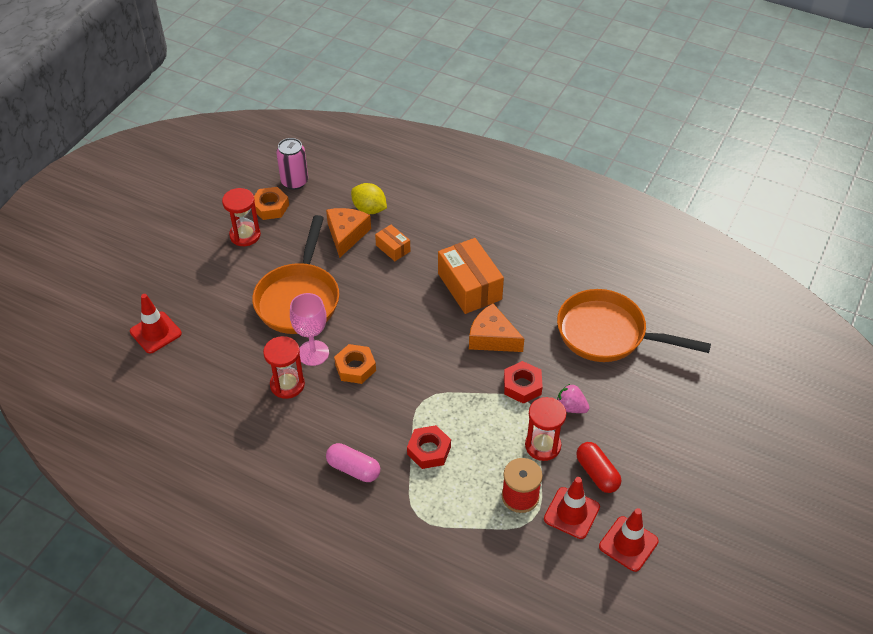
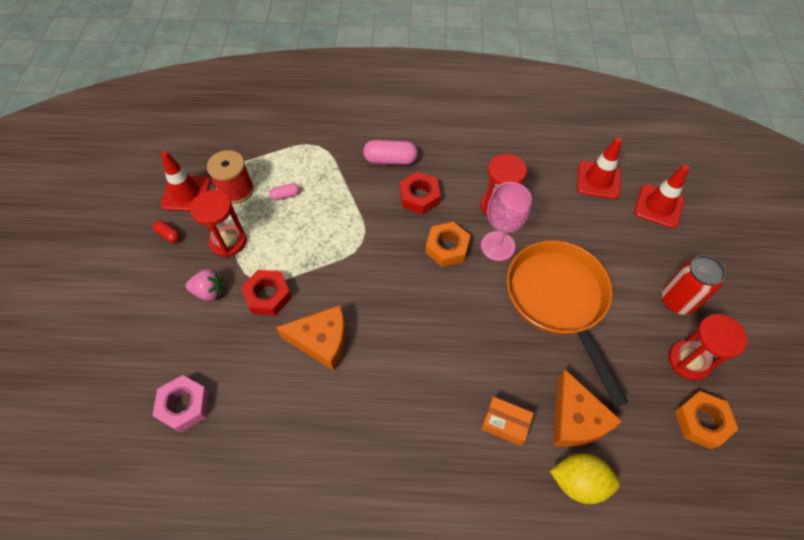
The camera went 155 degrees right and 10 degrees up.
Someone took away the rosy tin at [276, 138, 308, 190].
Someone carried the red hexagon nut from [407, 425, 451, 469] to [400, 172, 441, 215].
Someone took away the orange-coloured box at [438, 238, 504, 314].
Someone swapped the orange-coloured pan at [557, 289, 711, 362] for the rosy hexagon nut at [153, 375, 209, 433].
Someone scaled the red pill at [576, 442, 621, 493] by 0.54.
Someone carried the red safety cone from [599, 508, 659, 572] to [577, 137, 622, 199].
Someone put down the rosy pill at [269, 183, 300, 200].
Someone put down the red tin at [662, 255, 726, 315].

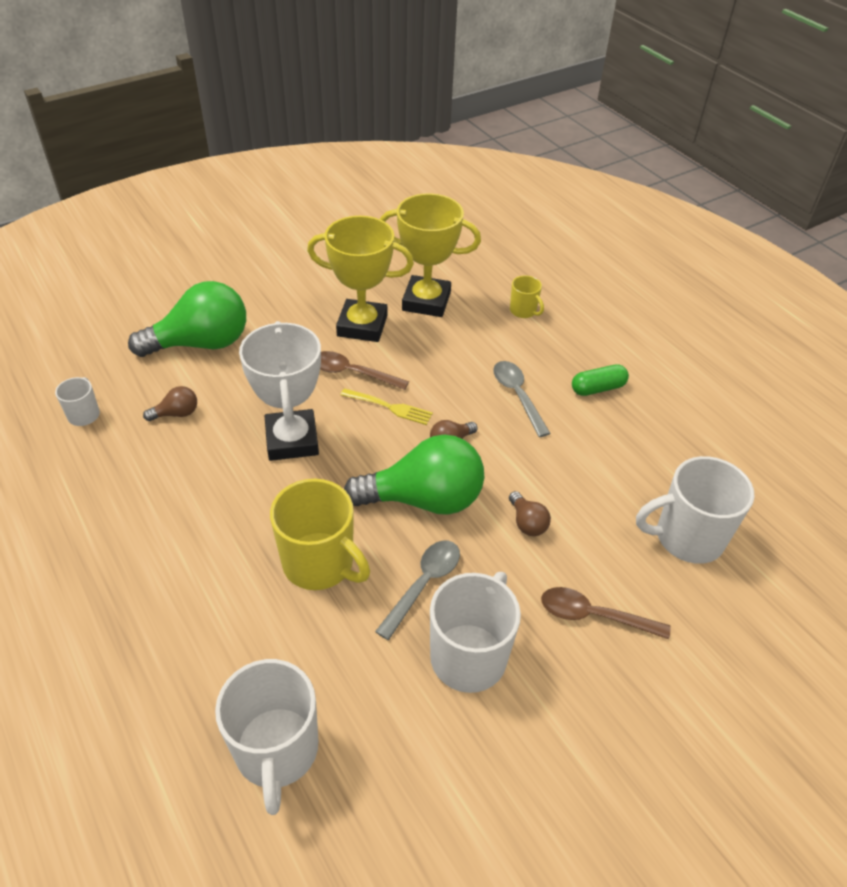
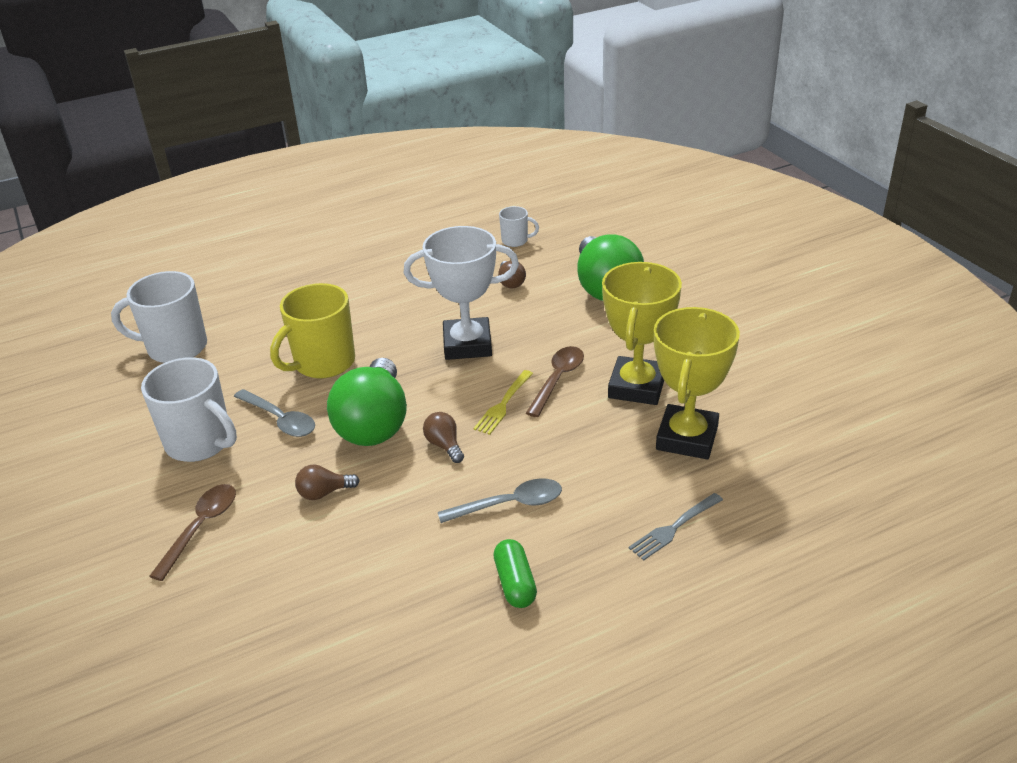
The camera went 100 degrees right and 10 degrees down.
Someone swapped the bright yellow tea mug at [510, 275, 544, 318] for the gray table fork at [629, 493, 723, 560].
Someone took away the snow-white tea mug at [636, 456, 755, 564].

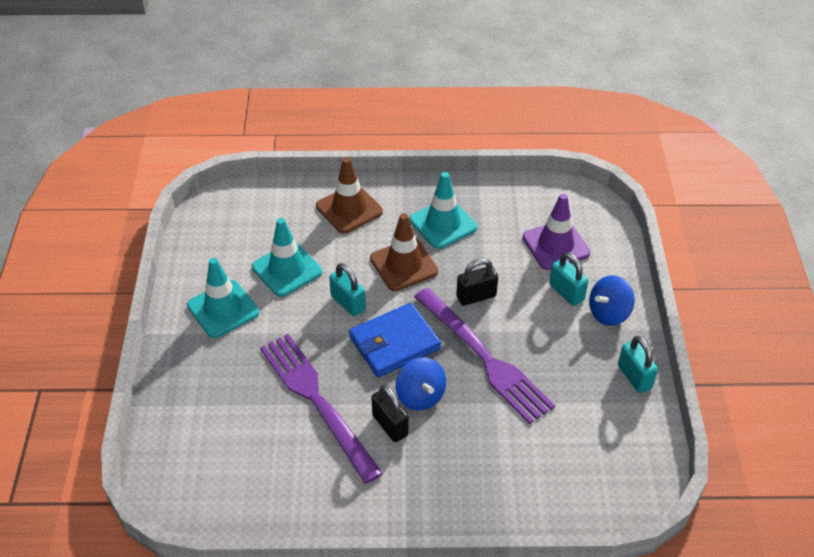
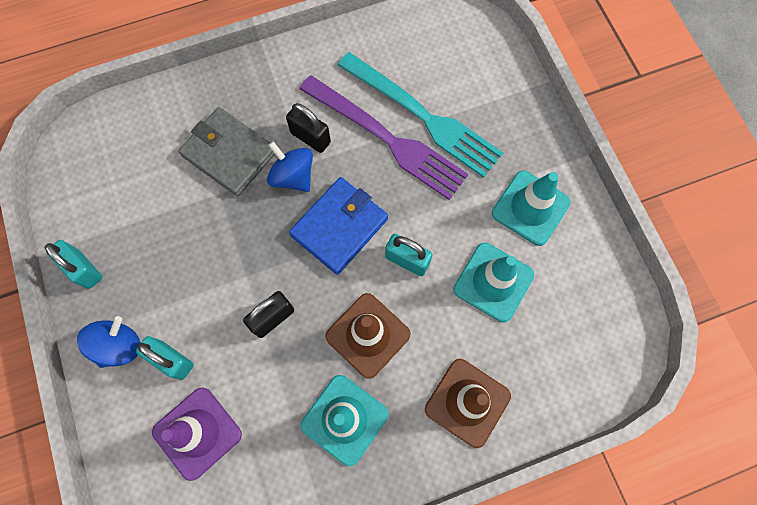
The camera went 160 degrees right and 25 degrees up.
Someone took away the royal purple table fork at [414, 288, 555, 424].
Someone put down the gray billfold at [179, 107, 275, 196].
Someone put down the teal table fork at [338, 52, 503, 178].

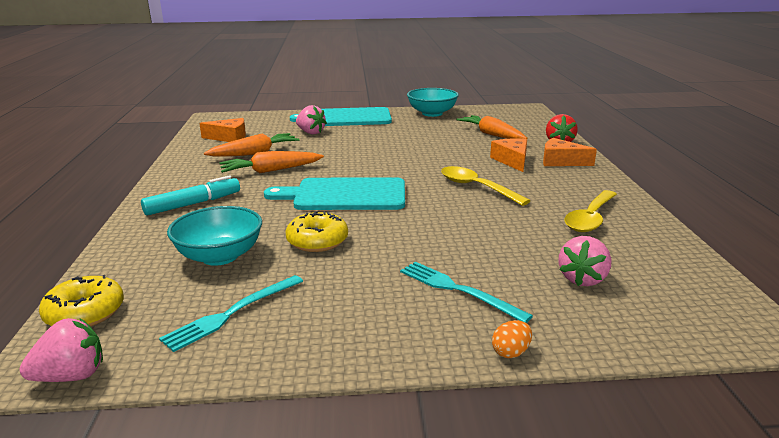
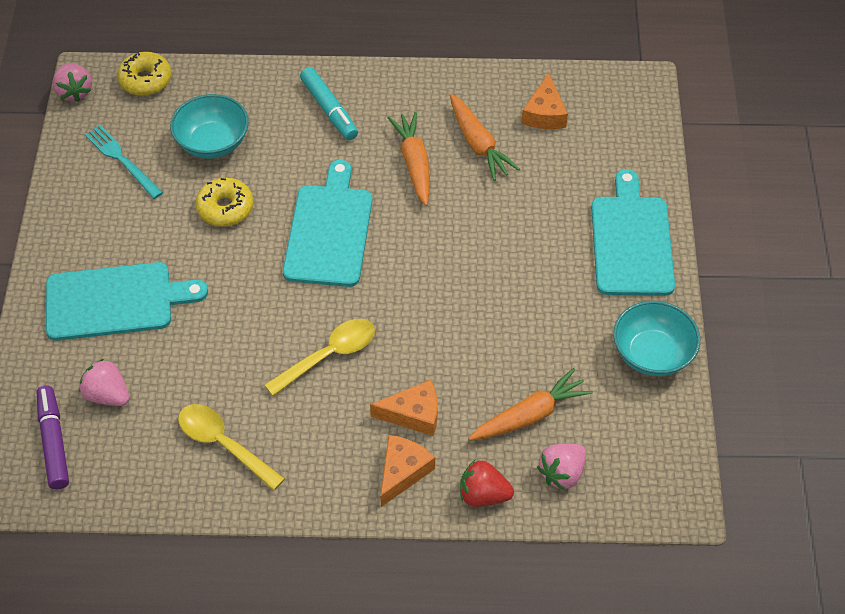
The camera went 95 degrees right and 30 degrees up.
Someone carried the rosy toy strawberry from [296, 105, 327, 134] to [537, 444, 586, 490].
Someone swapped the teal table fork at [400, 262, 533, 323] for the teal chopping board at [46, 262, 208, 341].
Someone took away the orange-coloured egg at [492, 320, 532, 358].
Someone put down the royal purple felt pen at [37, 385, 69, 489].

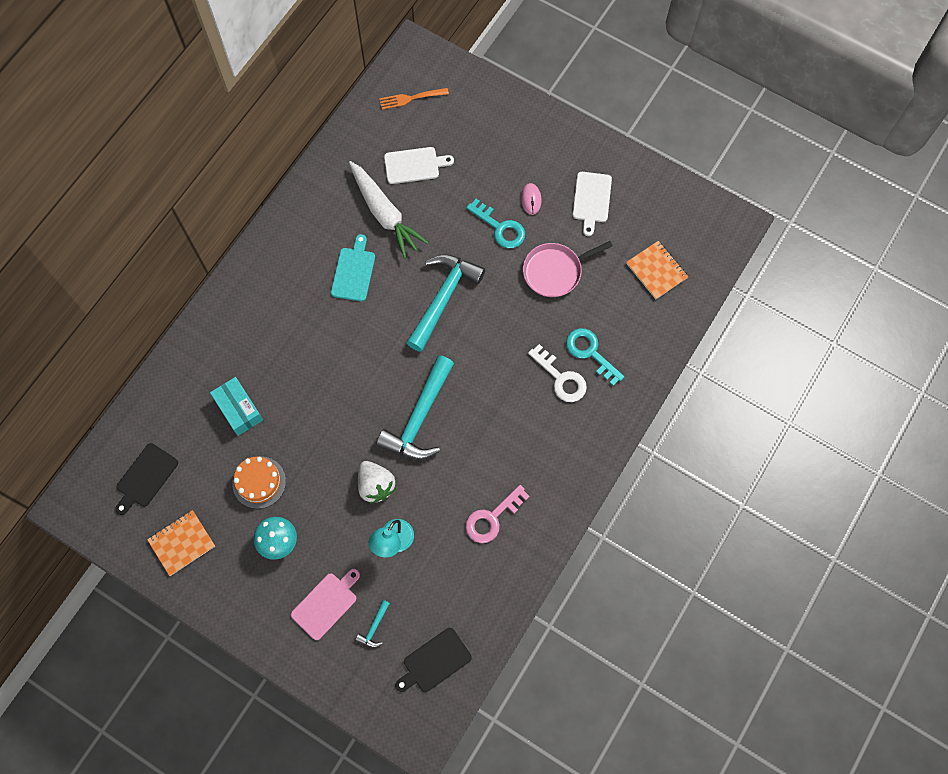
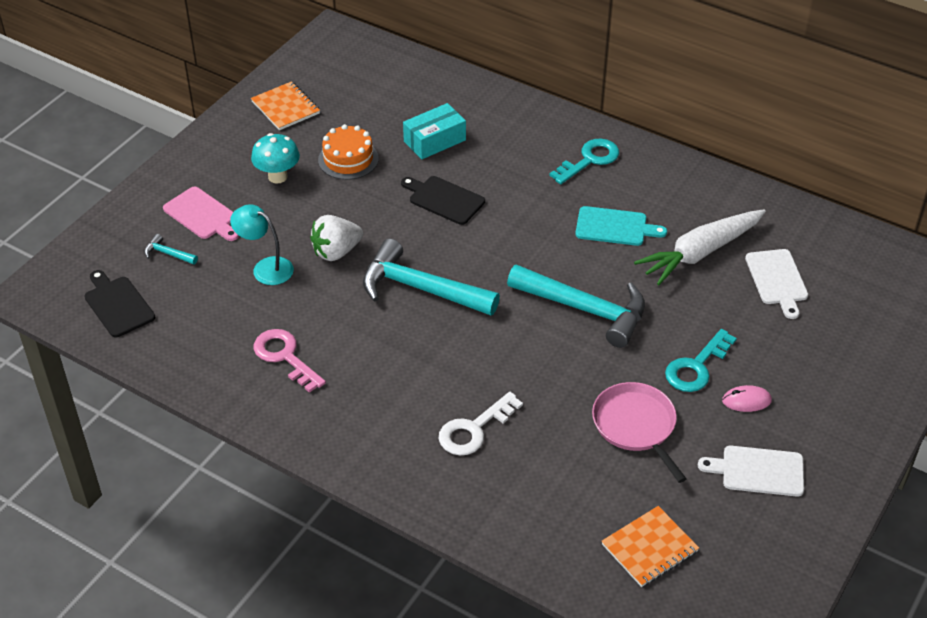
The camera went 90 degrees right and 25 degrees down.
Someone carried the jet-black chopping board from [115, 443, 178, 515] to [401, 176, 485, 225].
Someone took away the orange-coloured table fork at [380, 88, 449, 110].
Someone carried the teal door key from [566, 328, 624, 386] to [549, 139, 619, 184].

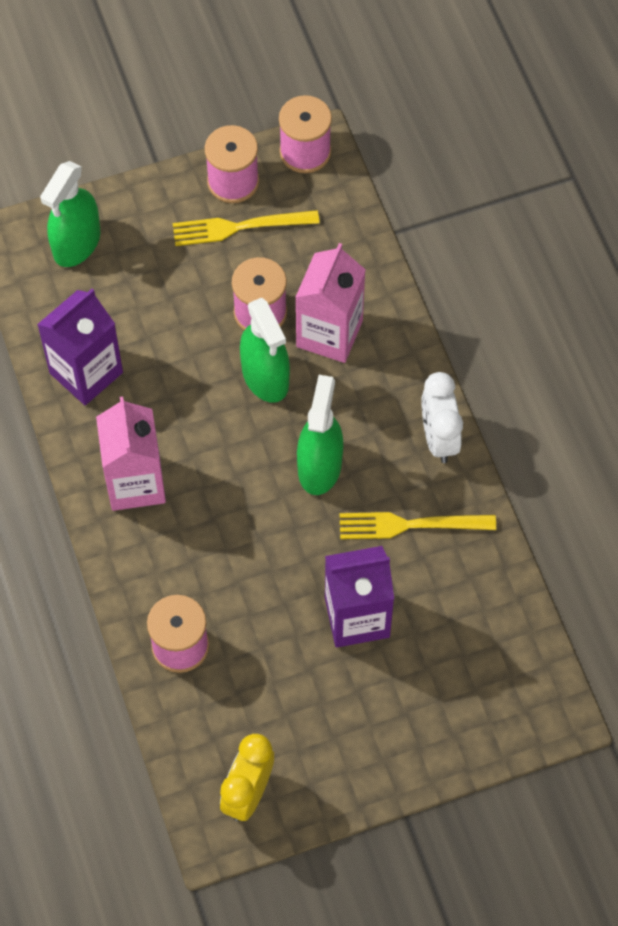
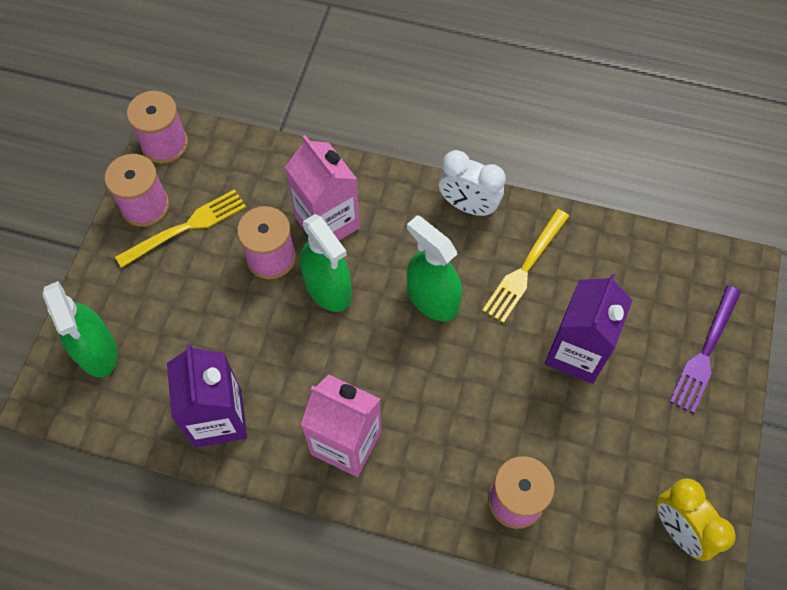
The camera went 55 degrees left and 0 degrees up.
Someone rotated the bright yellow table fork at [173, 210, 320, 246] by 150 degrees counterclockwise.
Someone rotated the leaf-green spray cleaner at [240, 298, 290, 403] by 45 degrees clockwise.
Someone put down the royal purple table fork at [669, 285, 741, 414].

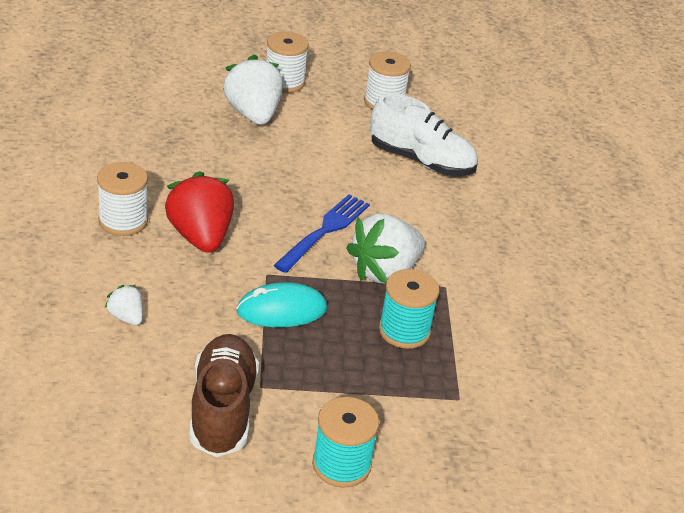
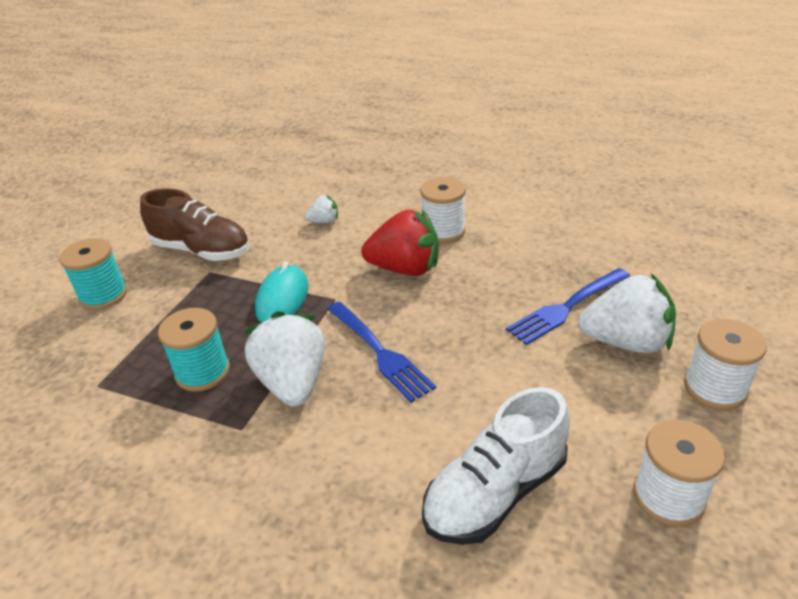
The camera went 120 degrees right and 0 degrees up.
Someone put down the royal blue table fork at [506, 268, 630, 345].

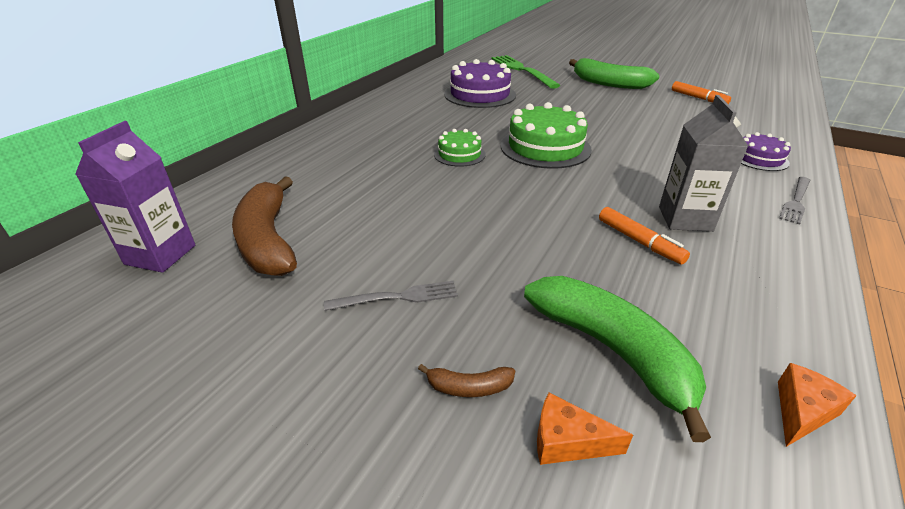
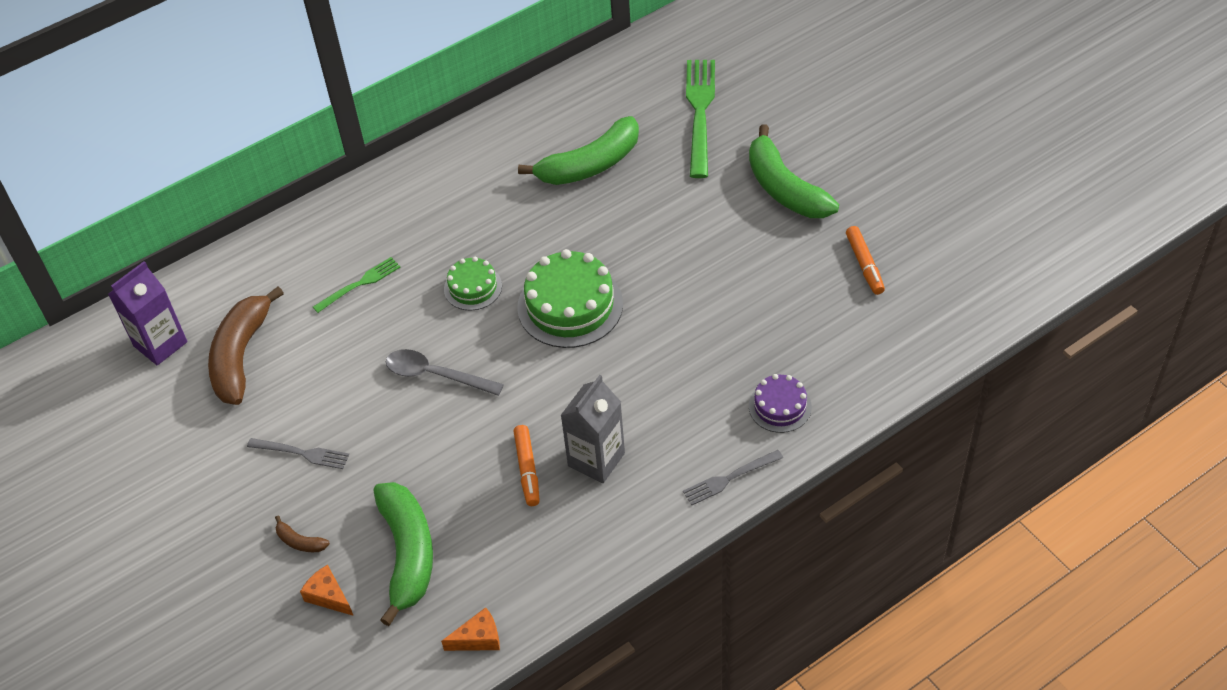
The camera went 30 degrees right and 15 degrees up.
Someone swapped the royal purple layer cake at [444, 59, 516, 108] for the leaf-green toy banana at [518, 116, 639, 185].
Someone put down the leaf-green table fork at [313, 257, 400, 313].
Someone put down the gray spoon at [386, 349, 504, 396].

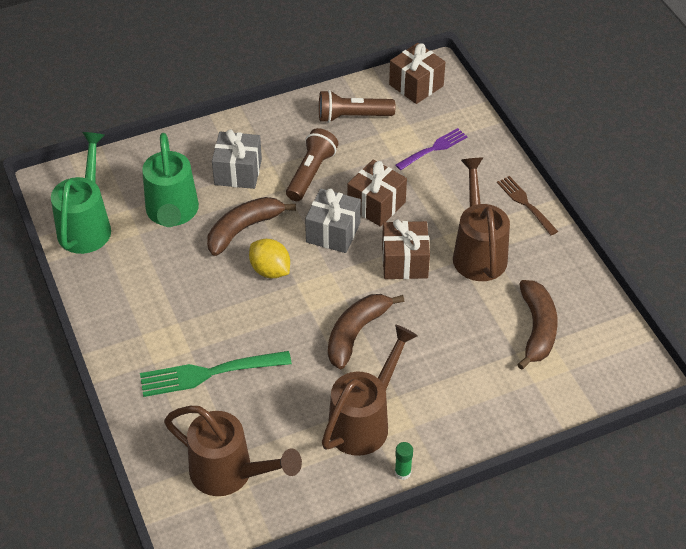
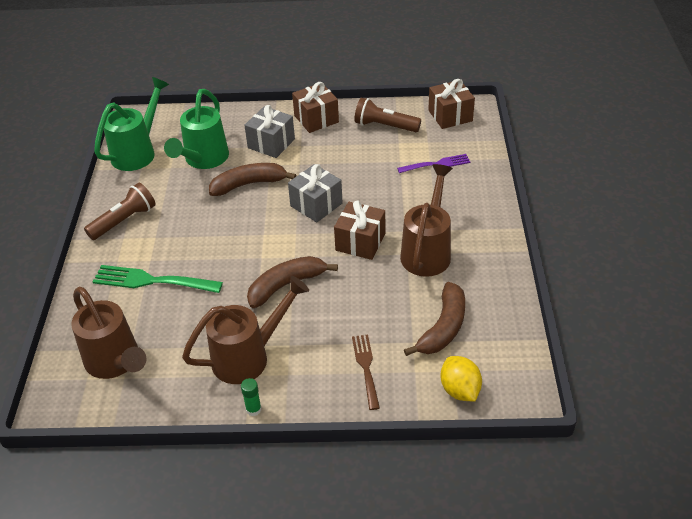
The camera went 25 degrees right and 5 degrees down.
Someone carried the bright yellow lemon from [249, 239, 290, 278] to [441, 356, 482, 402].
Someone carried the dark brown flashlight from [286, 128, 339, 201] to [84, 183, 156, 240].
Someone carried the dark brown present from [347, 159, 407, 227] to [292, 82, 339, 133].
Someone carried the dark brown table fork from [497, 176, 558, 235] to [352, 334, 380, 410].

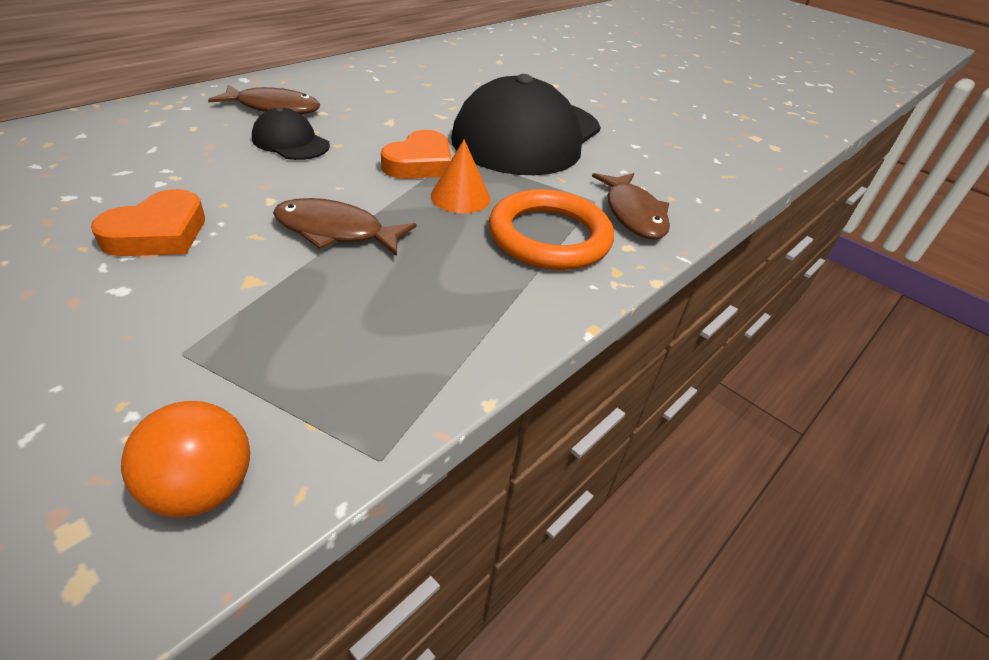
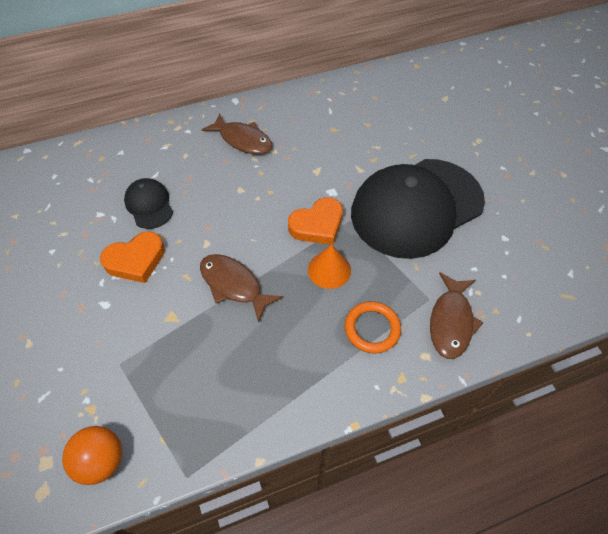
The camera went 30 degrees right and 15 degrees up.
Someone carried the jet-black baseball cap from [252, 108, 330, 160] to [124, 178, 173, 229].
Someone scaled the orange-coloured ring at [489, 189, 614, 270] by 0.62.

